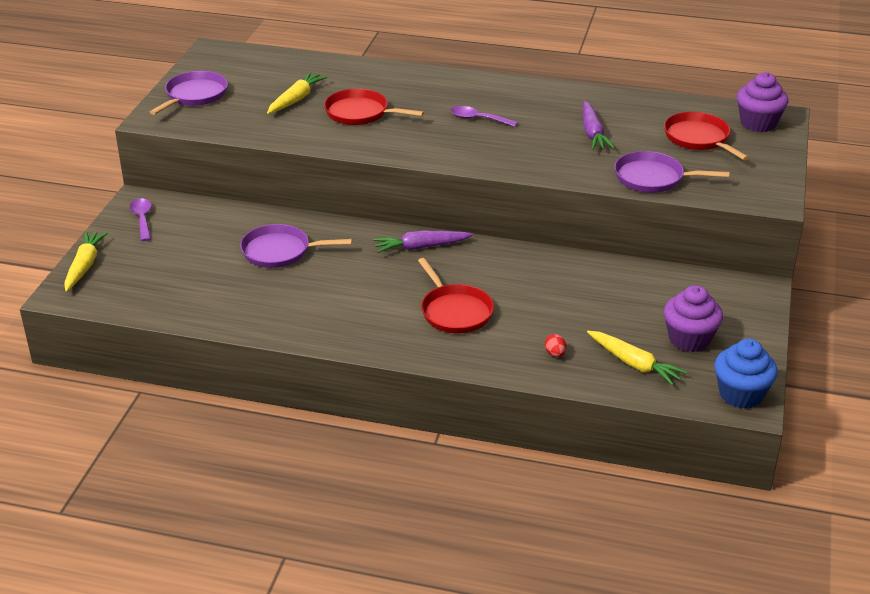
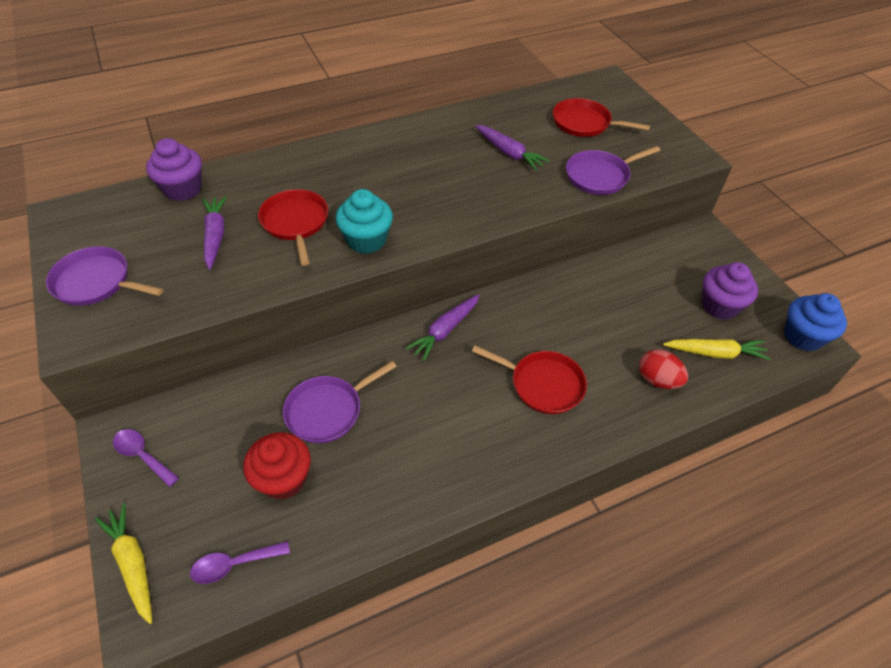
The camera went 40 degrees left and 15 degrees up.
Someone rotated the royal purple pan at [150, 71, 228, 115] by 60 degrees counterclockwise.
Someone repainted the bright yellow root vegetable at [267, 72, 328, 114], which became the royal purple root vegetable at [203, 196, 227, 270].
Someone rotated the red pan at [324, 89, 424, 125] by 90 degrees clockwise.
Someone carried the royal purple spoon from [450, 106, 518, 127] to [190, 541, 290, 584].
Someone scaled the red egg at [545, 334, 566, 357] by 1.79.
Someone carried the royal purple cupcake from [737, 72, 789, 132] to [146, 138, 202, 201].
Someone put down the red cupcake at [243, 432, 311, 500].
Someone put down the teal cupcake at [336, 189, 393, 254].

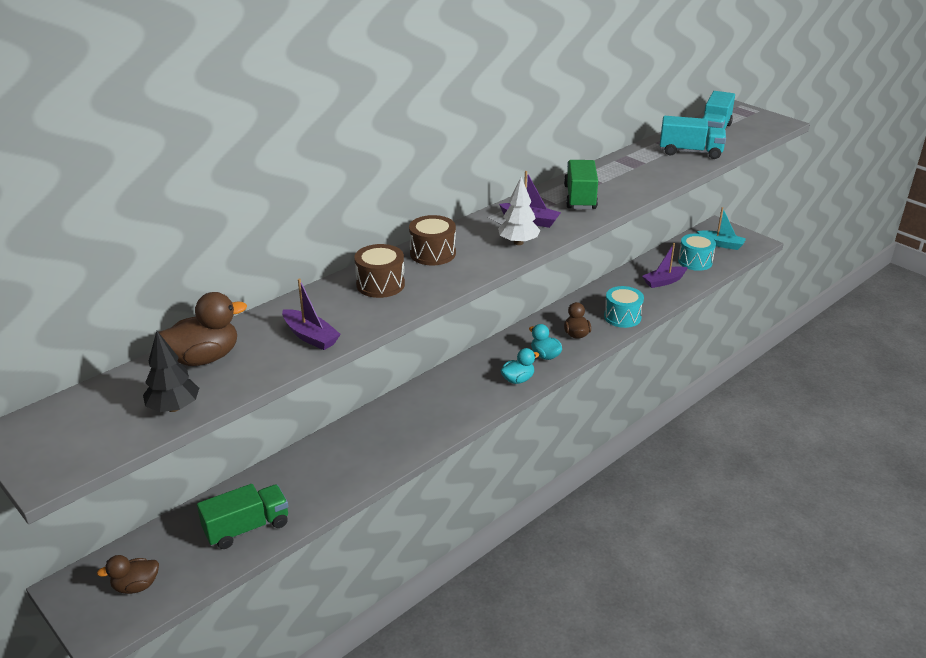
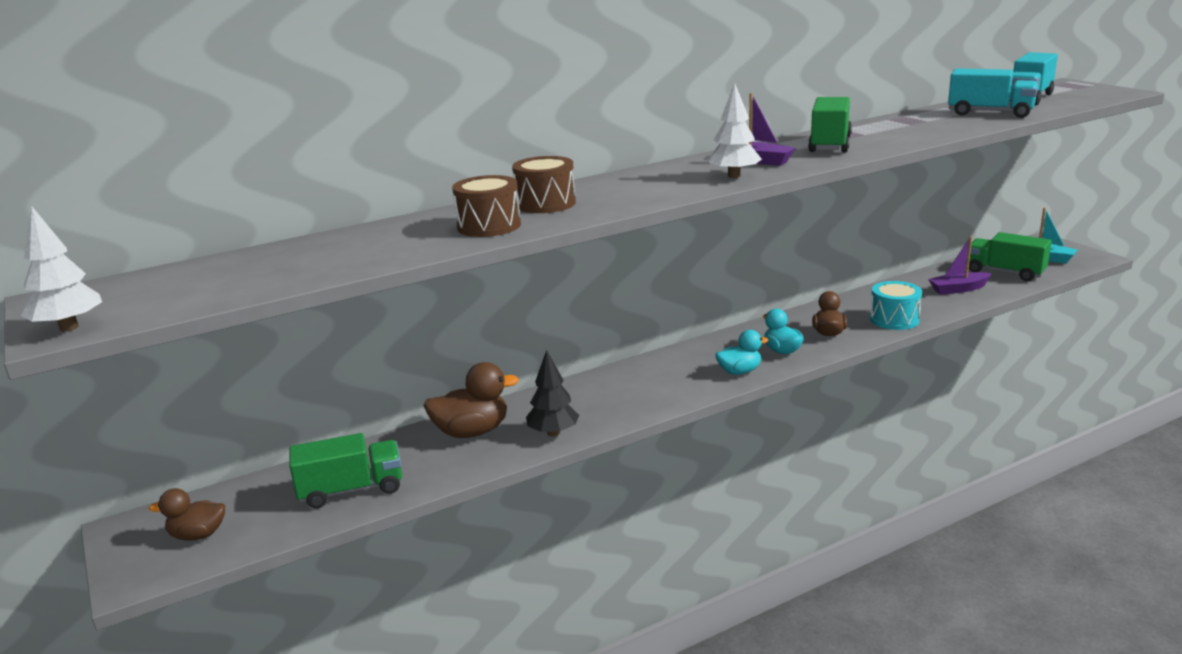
The camera went 15 degrees right and 10 degrees down.
Someone carried the jet-black fir tree from [143, 331, 199, 412] to [526, 350, 579, 436].
Someone carried the dark brown rubber duck from [159, 292, 247, 366] to [423, 362, 519, 438].
Someone took away the royal purple sailboat at [282, 278, 341, 350].
Someone carried the dark brown snare drum from [409, 215, 456, 265] to [452, 175, 521, 237].
Someone swapped the teal snare drum at [678, 234, 716, 271] for the leaf-green truck at [969, 232, 1051, 281].
Someone put down the snow-white fir tree at [21, 207, 102, 331].

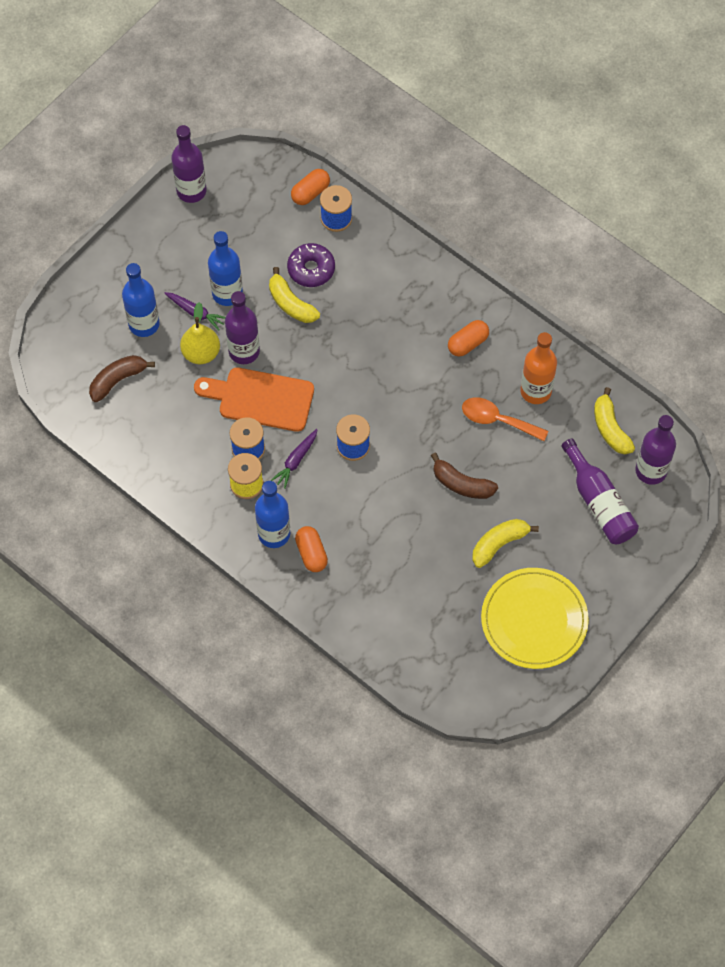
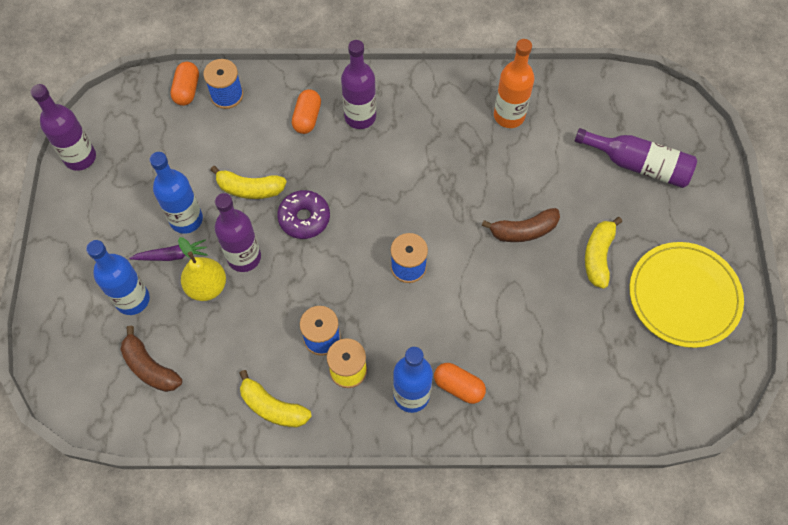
The camera went 40 degrees left and 0 degrees up.
Someone rotated the dark brown toy banana at [89, 355, 155, 402] by 60 degrees counterclockwise.
Someone took away the orange-coloured chopping board at [194, 367, 314, 432].
Someone took away the royal purple root vegetable at [271, 429, 318, 489].
Someone carried the royal purple glazed donut from [287, 243, 335, 287] to [277, 190, 330, 239].
Someone carried the orange-coloured pill from [448, 320, 489, 357] to [292, 89, 321, 134].
Someone took away the orange-coloured spoon at [462, 397, 548, 441].
Someone carried the bright yellow toy banana from [594, 387, 635, 454] to [240, 370, 312, 427].
Someone carried the royal purple bottle from [635, 415, 676, 485] to [341, 40, 376, 129].

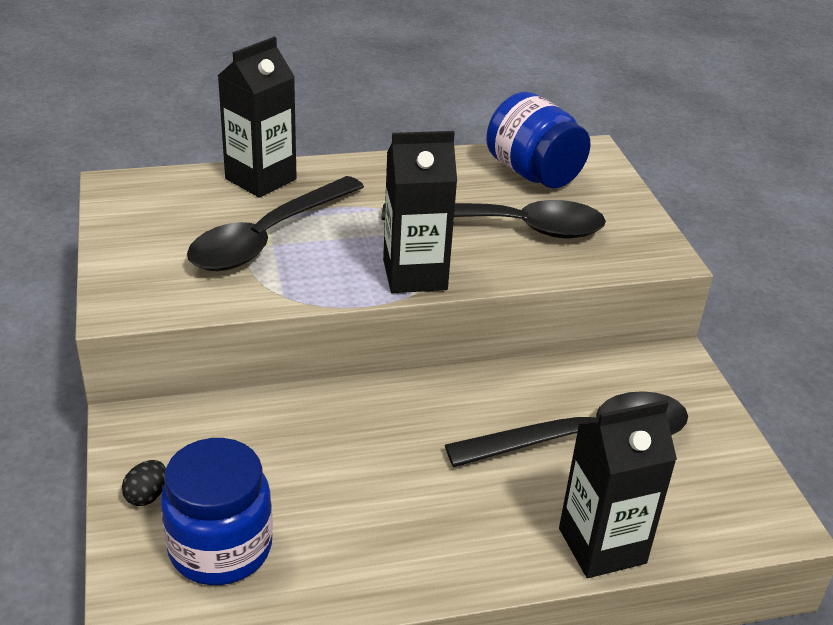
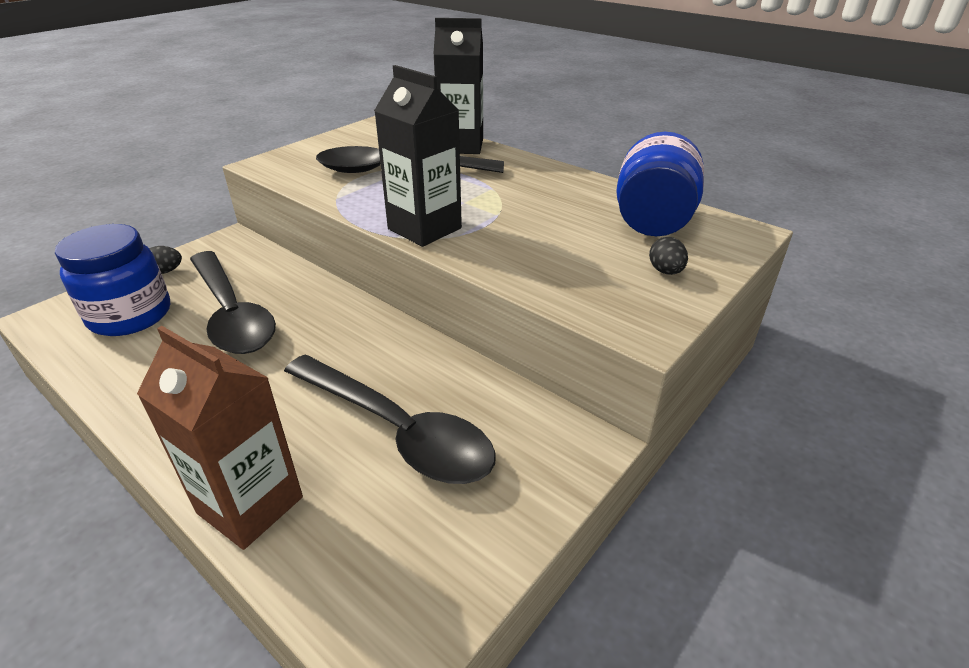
The camera went 55 degrees right and 0 degrees up.
Someone carried the jet-black spoon from [382, 200, 606, 238] to [190, 251, 276, 354].
Someone repainted the jet-black milk carton at [559, 400, 677, 578], which became the dark brown milk carton at [137, 326, 303, 550].
Someone put down the jet-black egg at [649, 237, 688, 275].

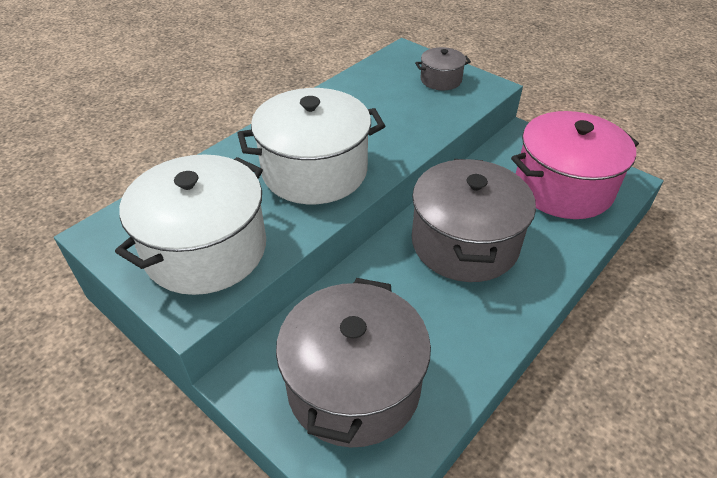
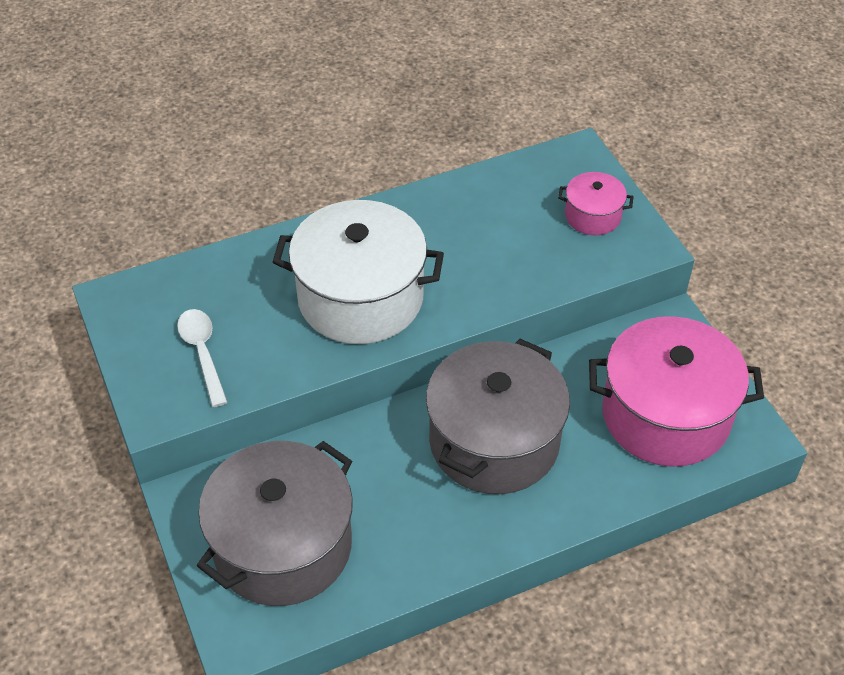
The camera went 25 degrees right and 5 degrees up.
Someone swapped the snow-white cooking pot at [115, 154, 266, 295] for the snow-white spoon at [177, 309, 228, 407].
Someone repainted the gray cooking pot at [415, 47, 471, 90], which became the rosy cooking pot at [558, 172, 634, 235].

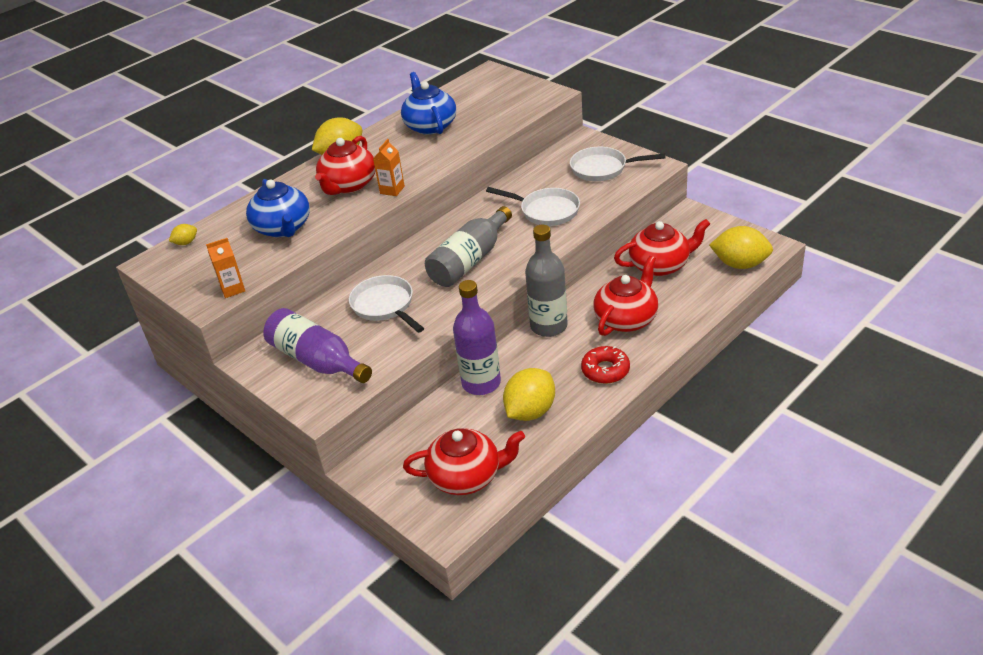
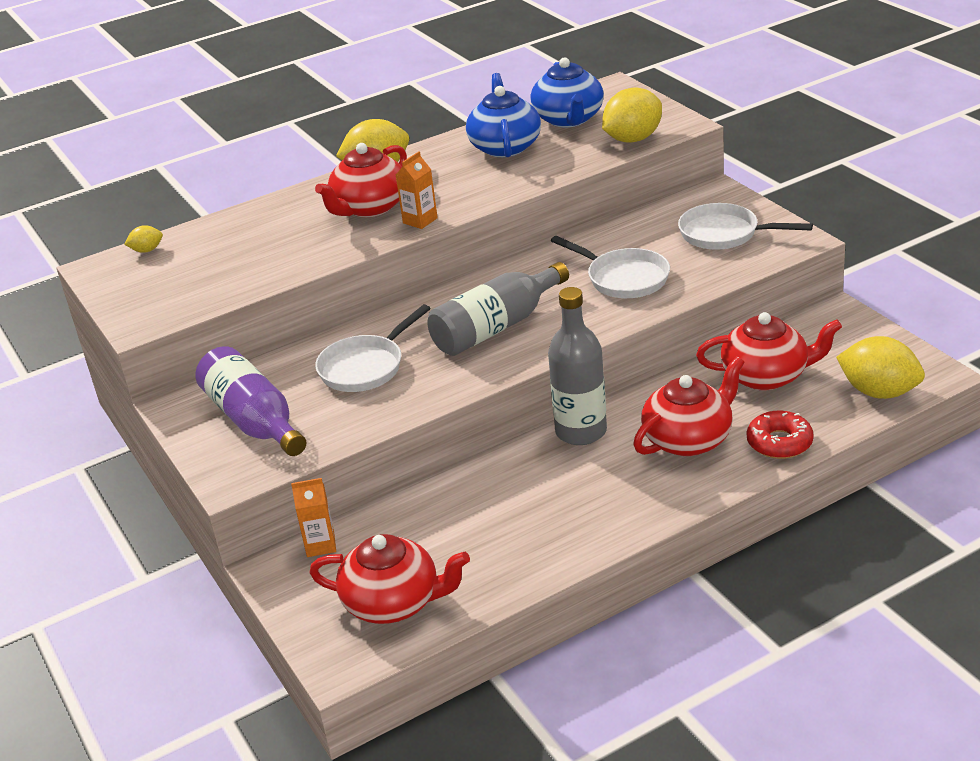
The camera went 15 degrees right and 5 degrees down.
Someone carried the orange-coloured milk carton from [206, 238, 245, 298] to [291, 478, 336, 557].
Someone carried the royal blue tea pot from [246, 179, 310, 237] to [530, 57, 604, 127].
Someone rotated the snow-white pan at [349, 275, 424, 333] by 120 degrees counterclockwise.
Someone took away the royal purple bottle at [453, 280, 501, 395].
Someone carried the bright yellow lemon from [503, 368, 555, 421] to [602, 87, 662, 143].
Someone carried the red glazed donut from [581, 346, 630, 384] to [747, 411, 814, 459].

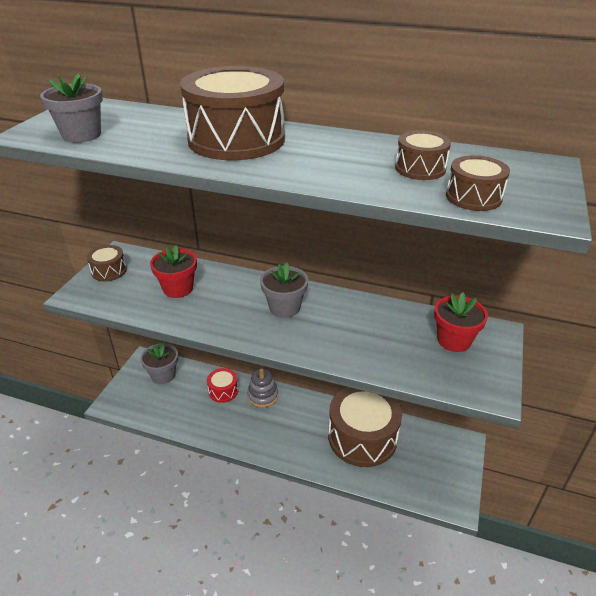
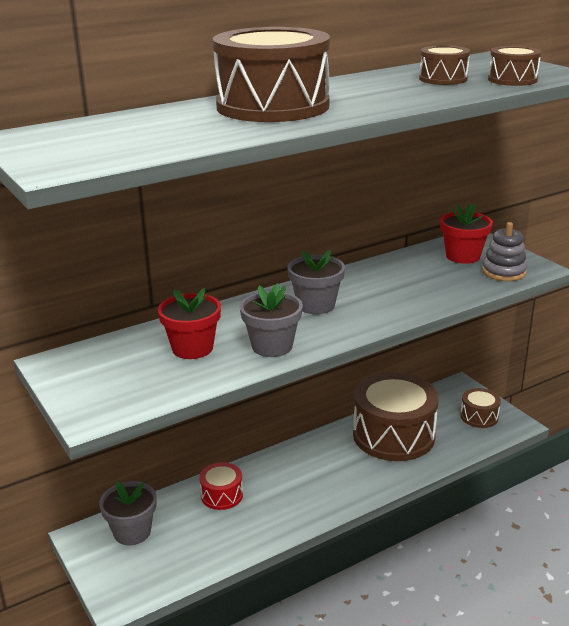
The camera went 50 degrees left and 10 degrees down.
Someone carried the gray plant pot from [40, 74, 103, 143] to [240, 284, 303, 357].
Someone carried the dark brown snare drum from [87, 245, 127, 282] to [460, 388, 501, 428].
Someone carried the gray stacking rings from [247, 368, 278, 408] to [482, 222, 527, 281].

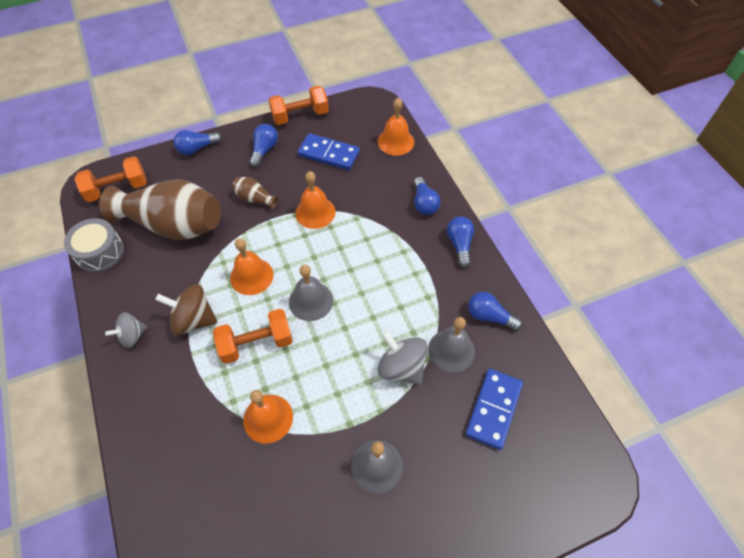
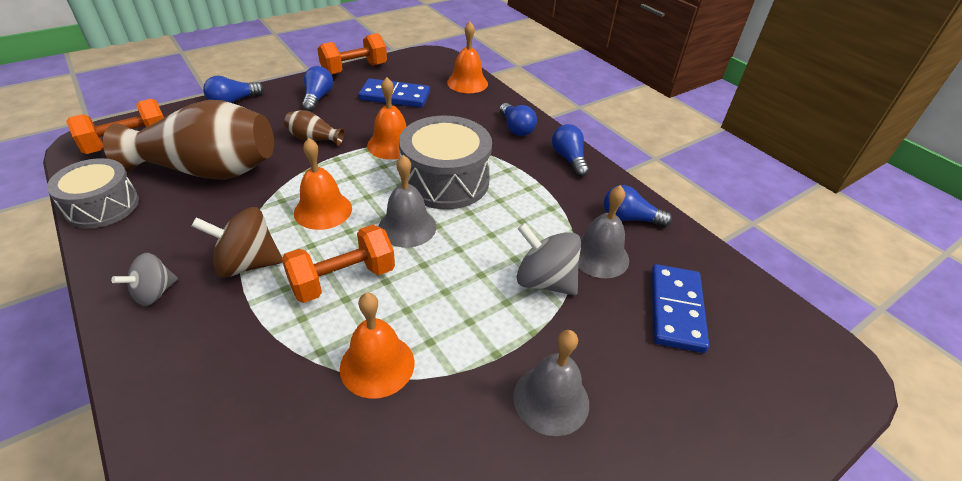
The camera went 15 degrees left and 15 degrees down.
Someone put down the gray snare drum at [399, 116, 492, 209].

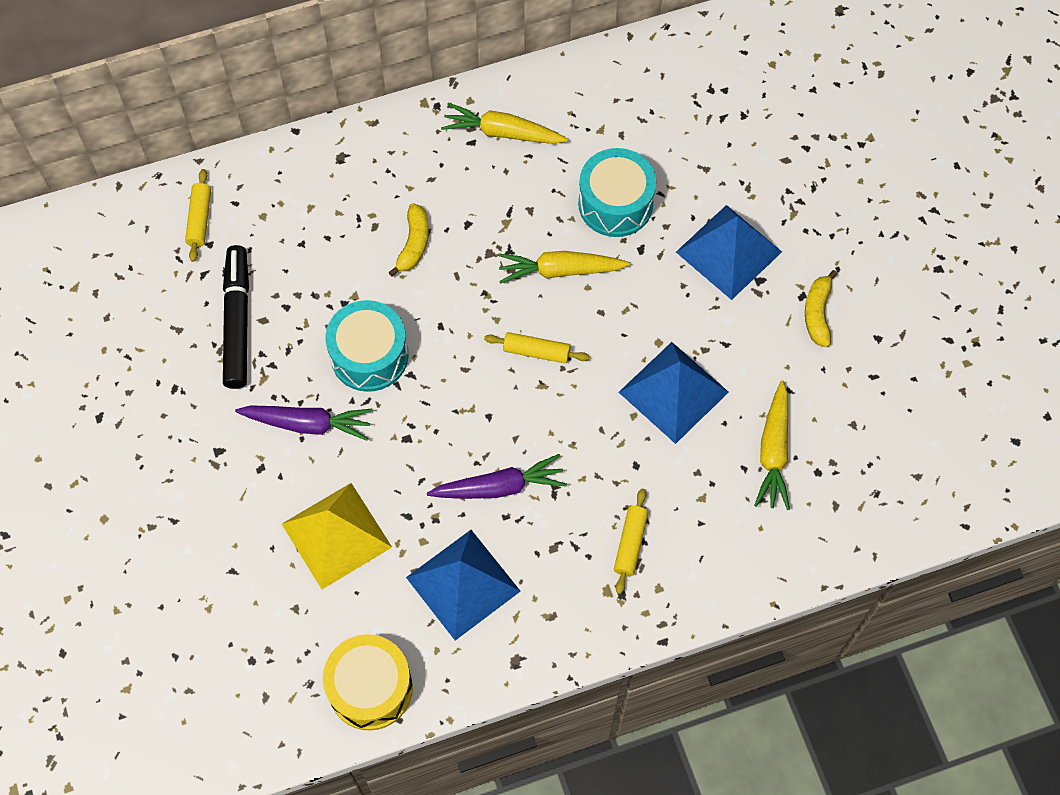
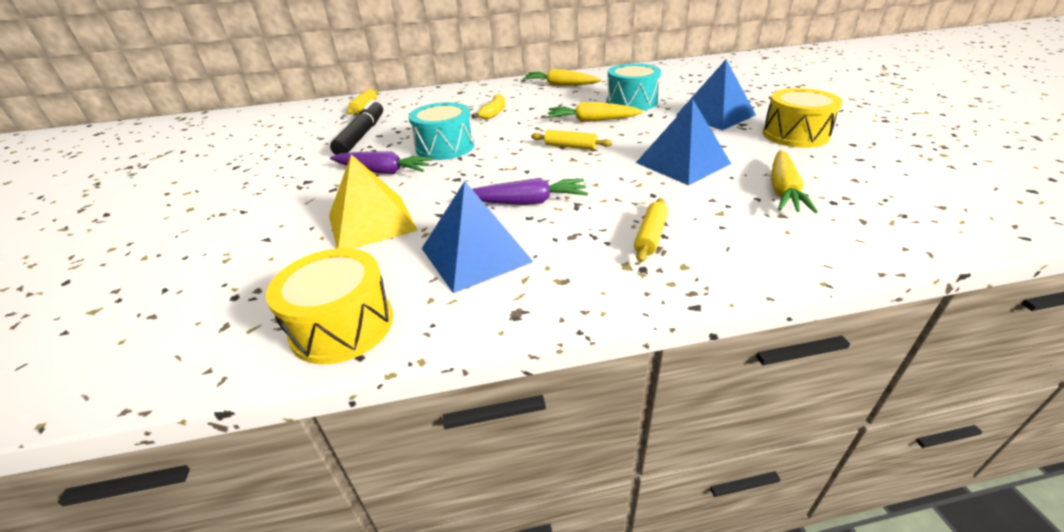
The camera went 10 degrees right and 30 degrees down.
Someone swapped the bright yellow toy banana at [805, 270, 838, 347] for the bright yellow snare drum at [762, 88, 842, 148].

